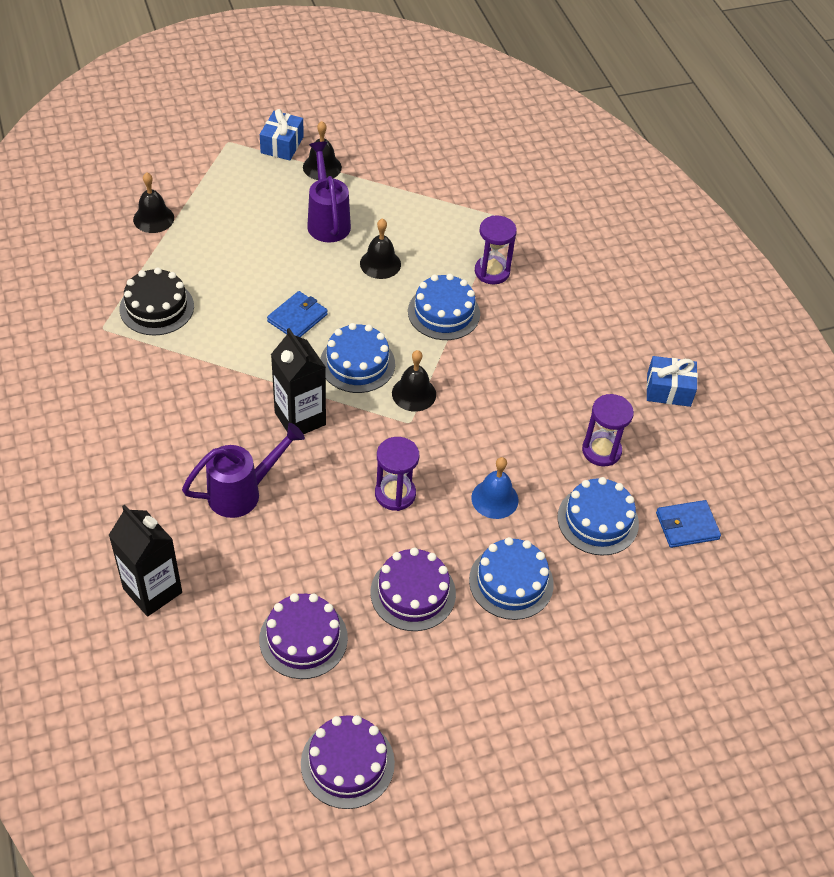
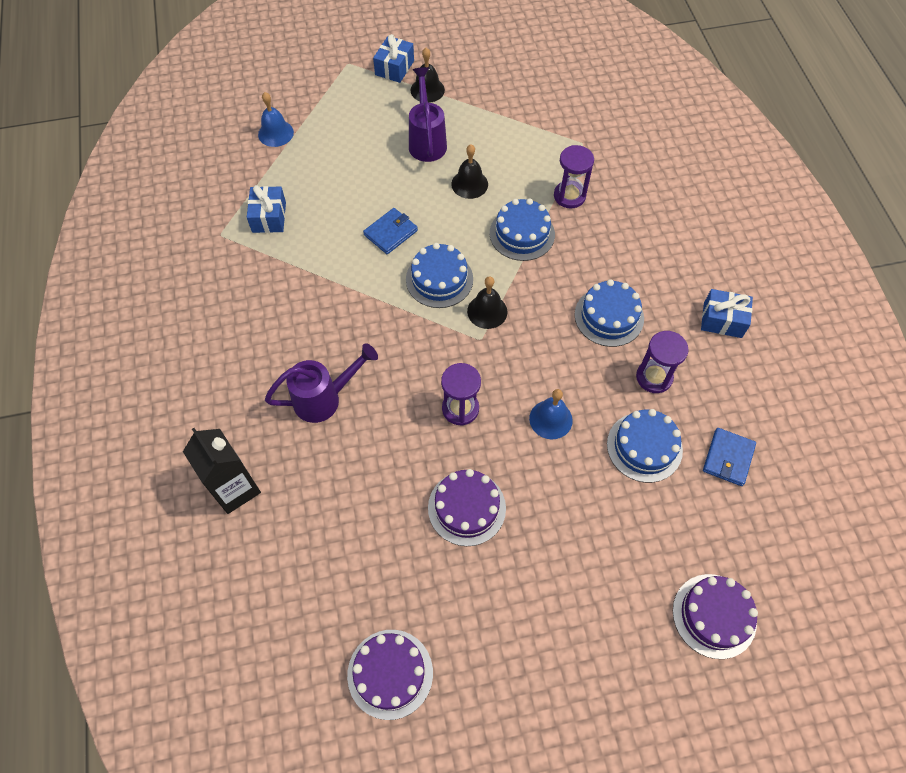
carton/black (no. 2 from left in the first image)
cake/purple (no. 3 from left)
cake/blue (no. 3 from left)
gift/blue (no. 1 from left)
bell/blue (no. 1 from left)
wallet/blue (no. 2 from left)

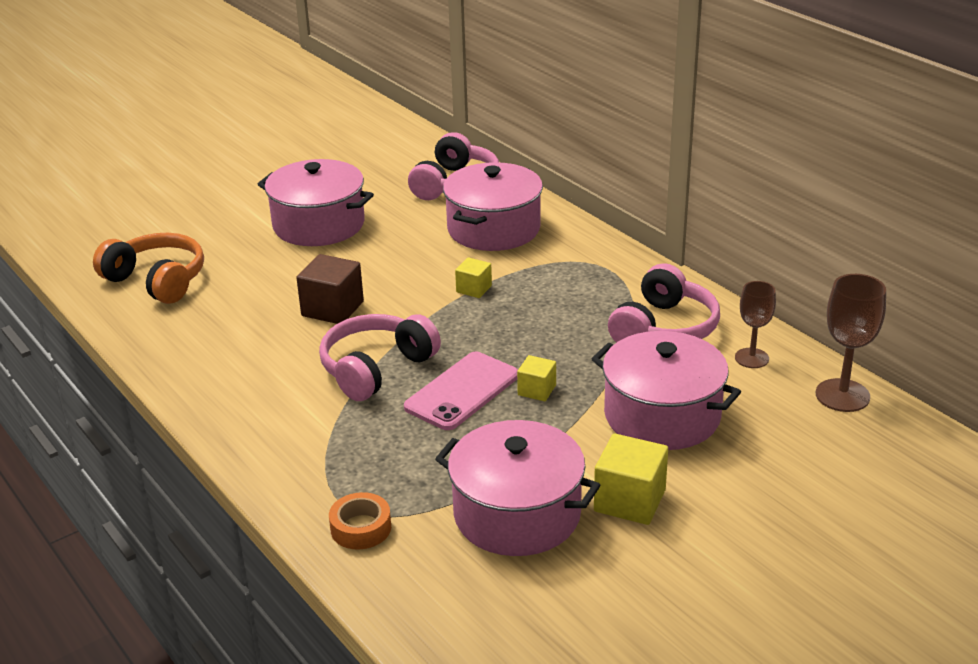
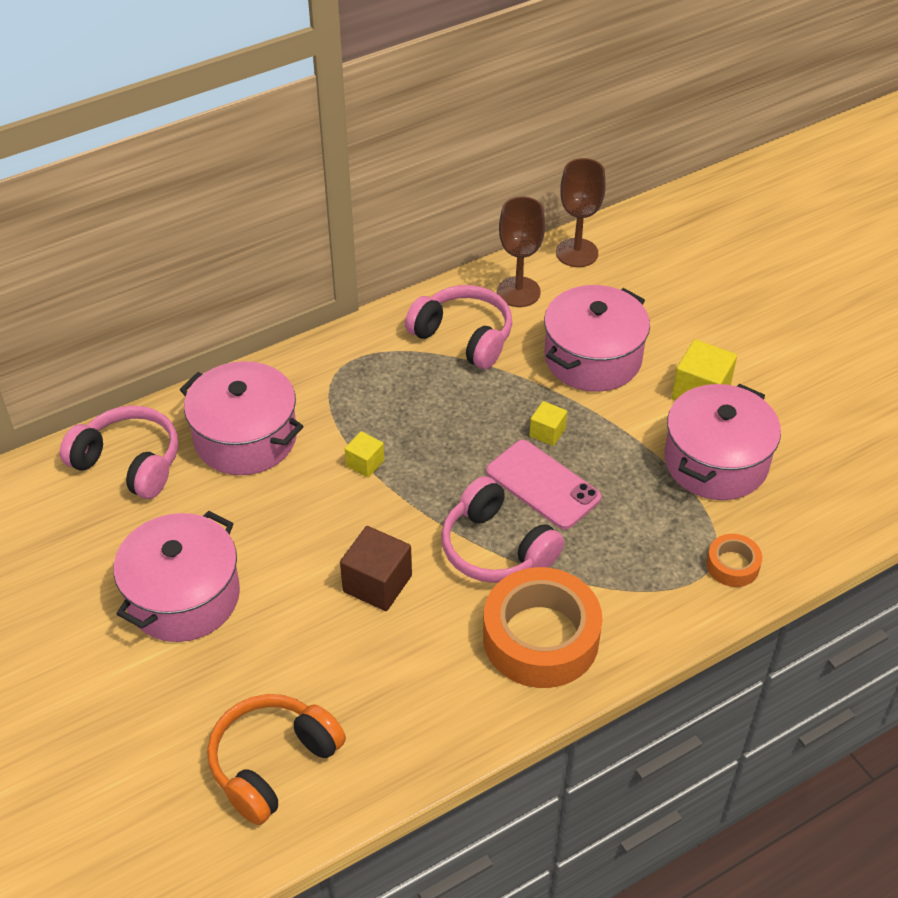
tape/orange (no. 1 from left)
goblet/brown (no. 1 from left)

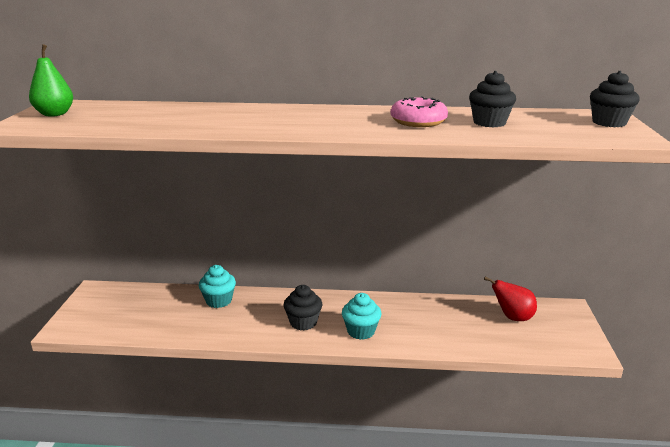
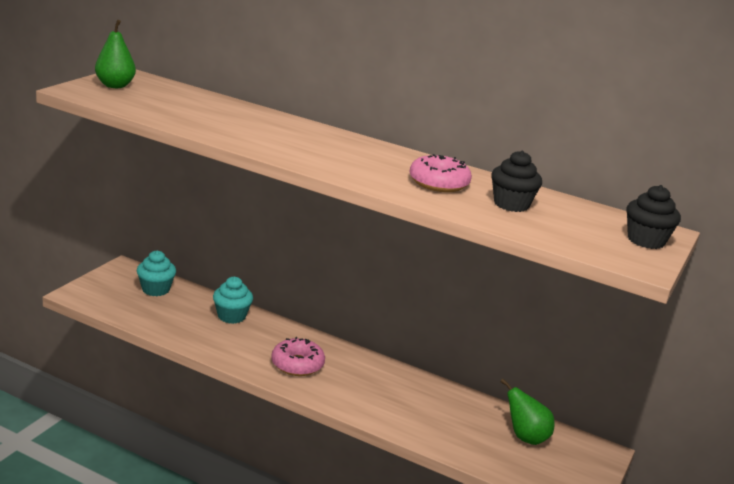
cupcake/turquoise (no. 1 from left)
donut/pink (no. 1 from left)
pear/green (no. 2 from left)

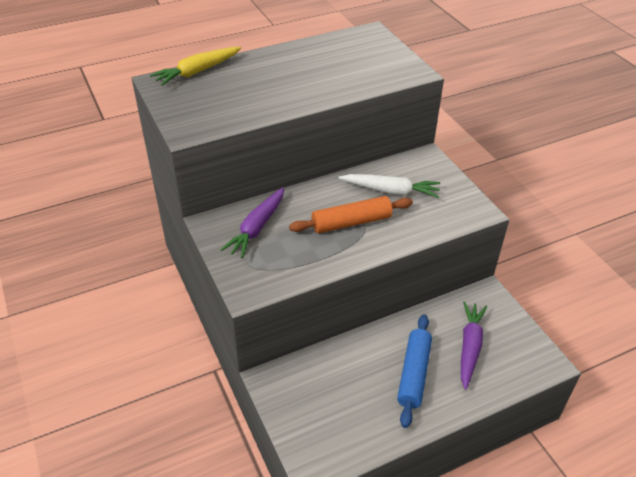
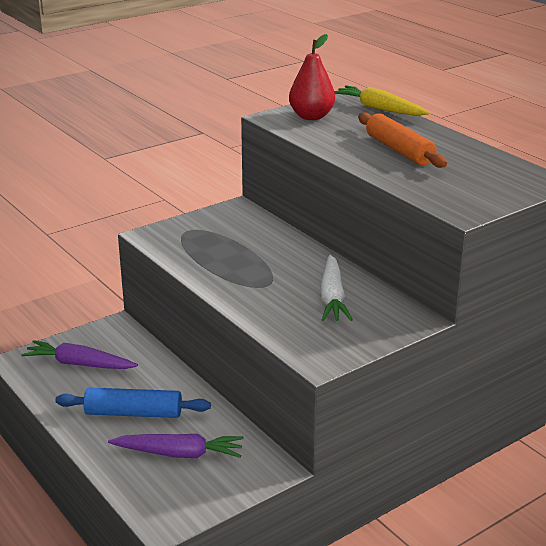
pear/red
carrot/purple (no. 1 from left)
rolling pin/orange

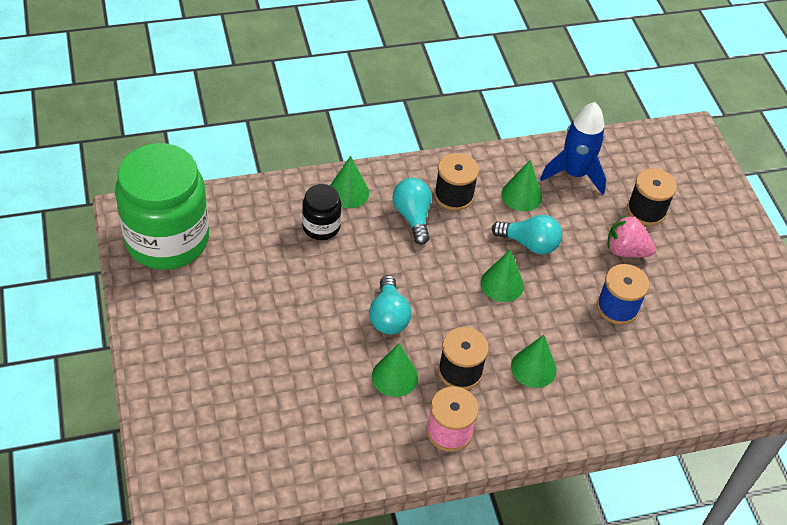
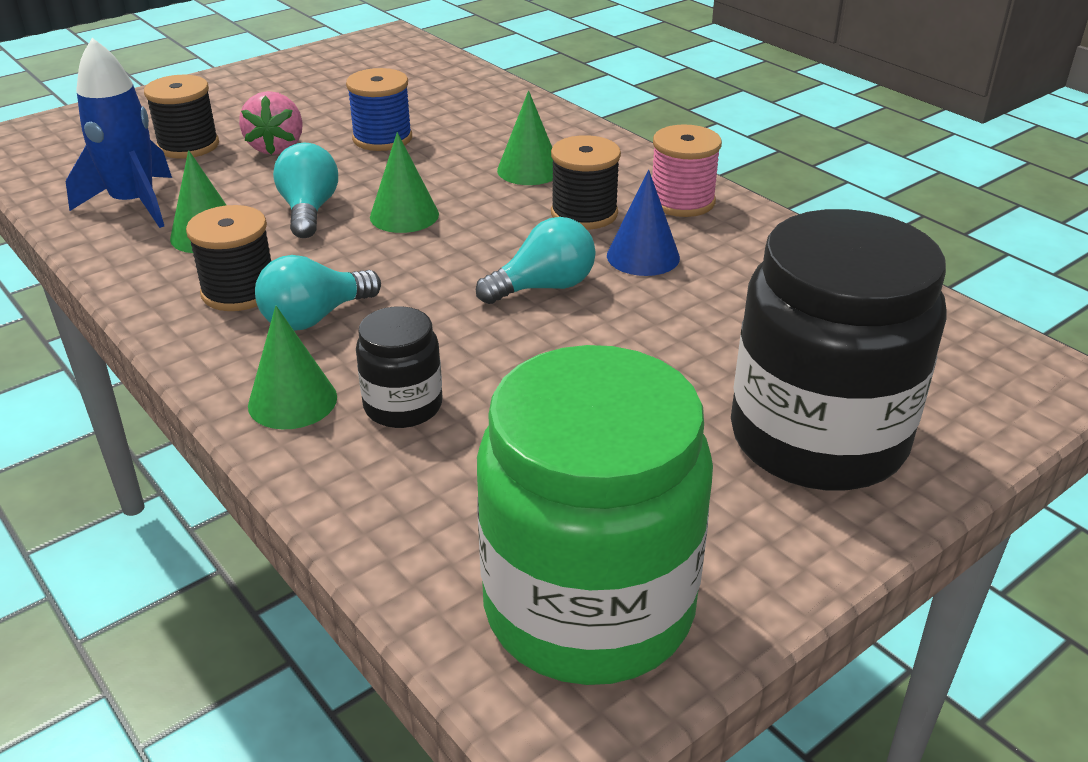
jar/black (no. 2 from left)
cone/blue

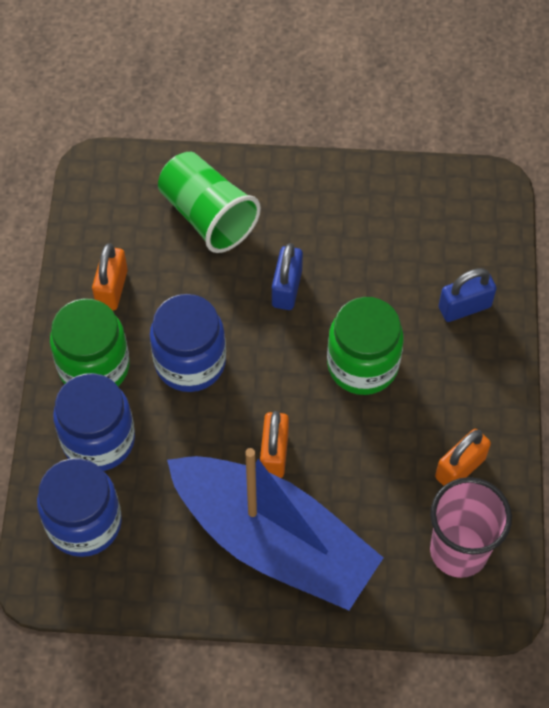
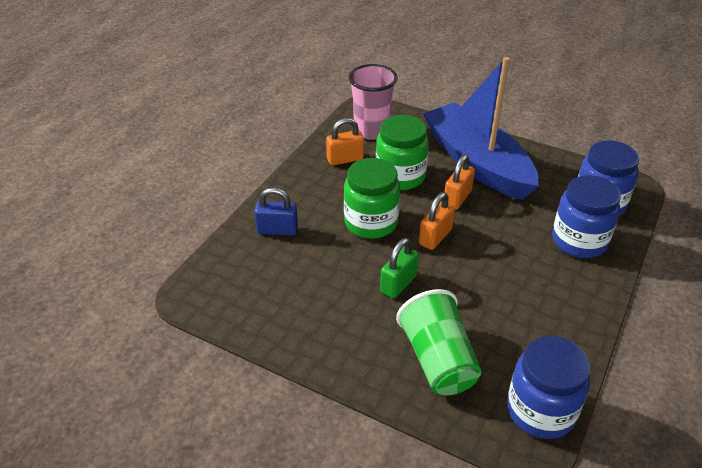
jar/green (no. 2 from left)
padlock/orange (no. 2 from left)
jar/blue (no. 1 from left)
padlock/green

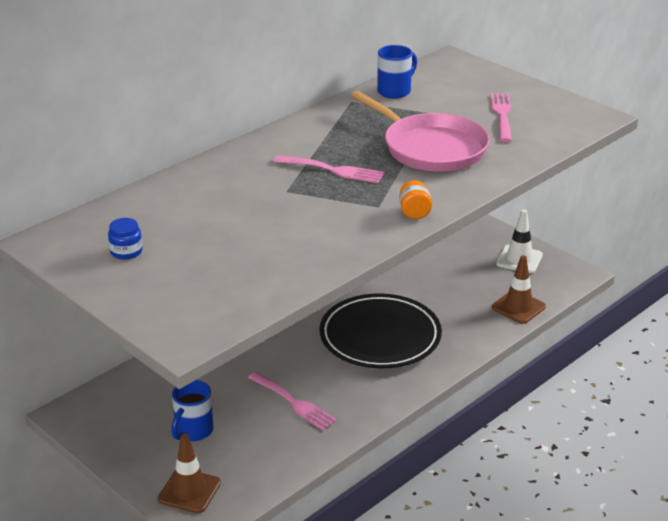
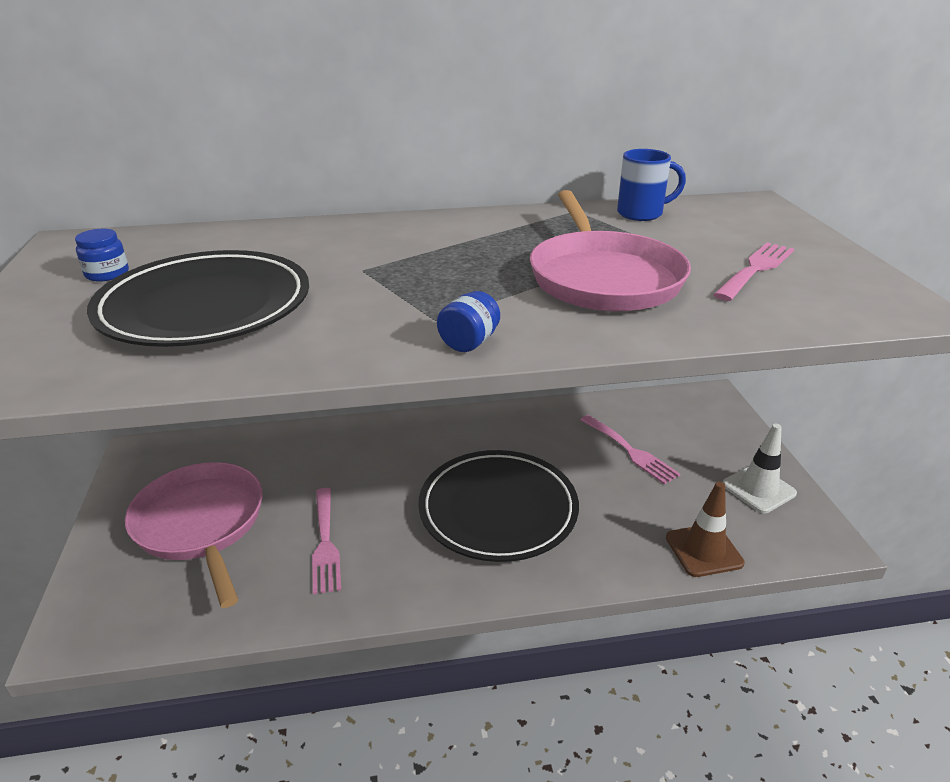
traffic cone/brown (no. 1 from left in the first image)
plate/black (no. 1 from left)
fork/pink (no. 2 from left)
pan/pink (no. 1 from left)
jar/blue (no. 2 from left)

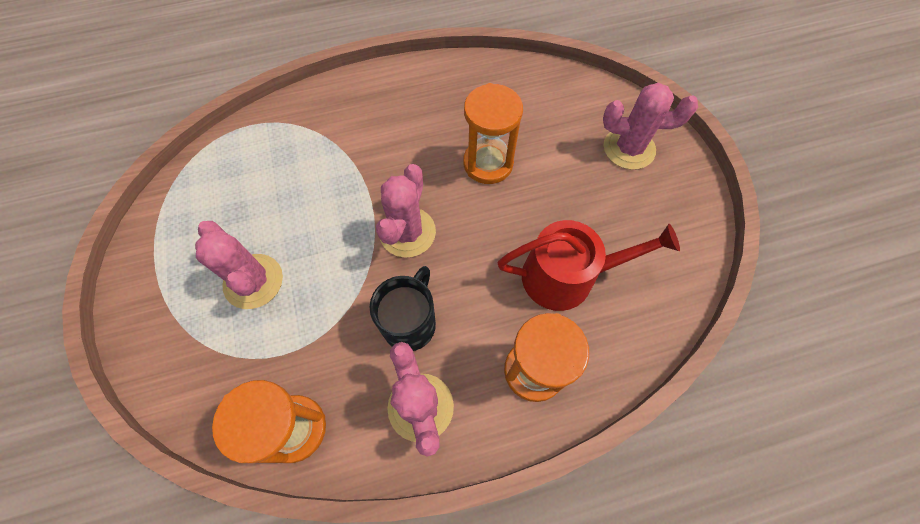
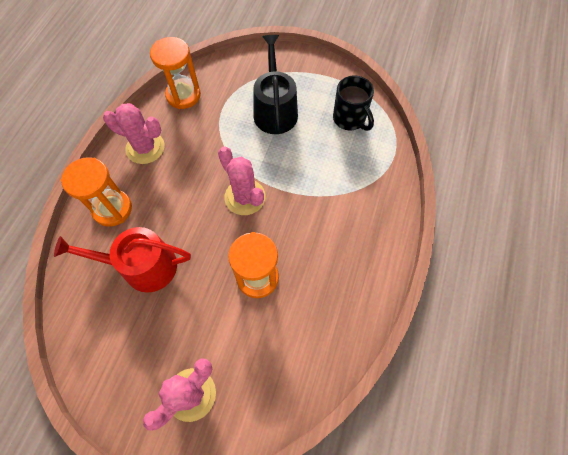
mug/black
watering can/black
watering can/red

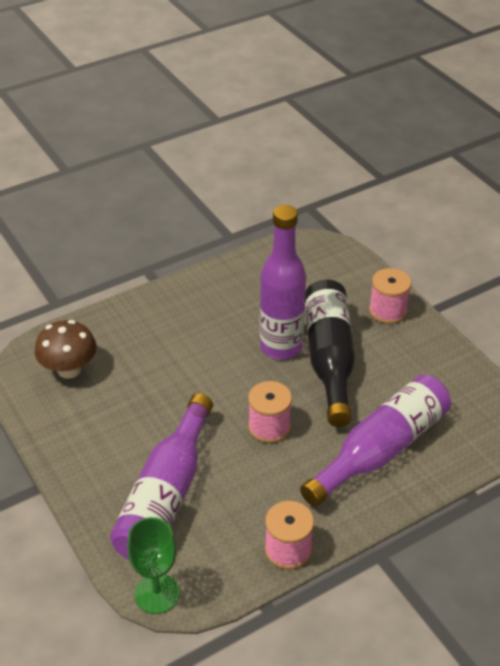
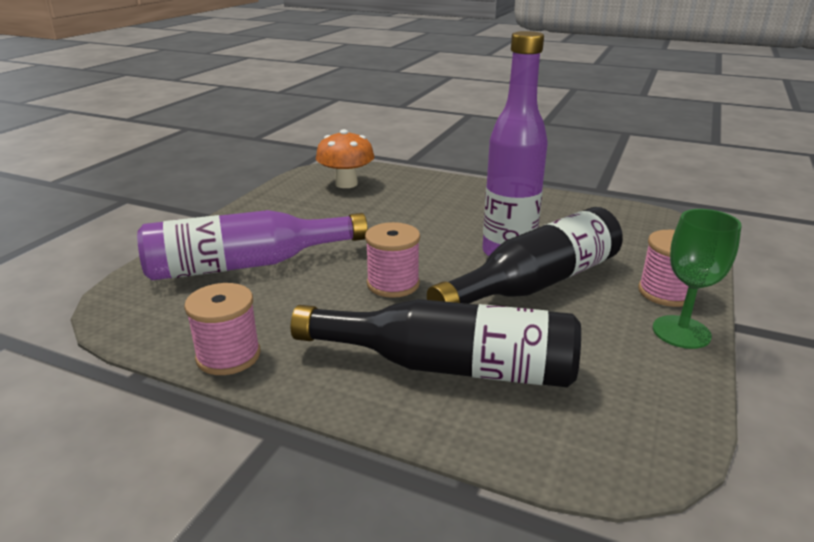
goblet/green
mushroom/orange
bottle/black (no. 1 from left)

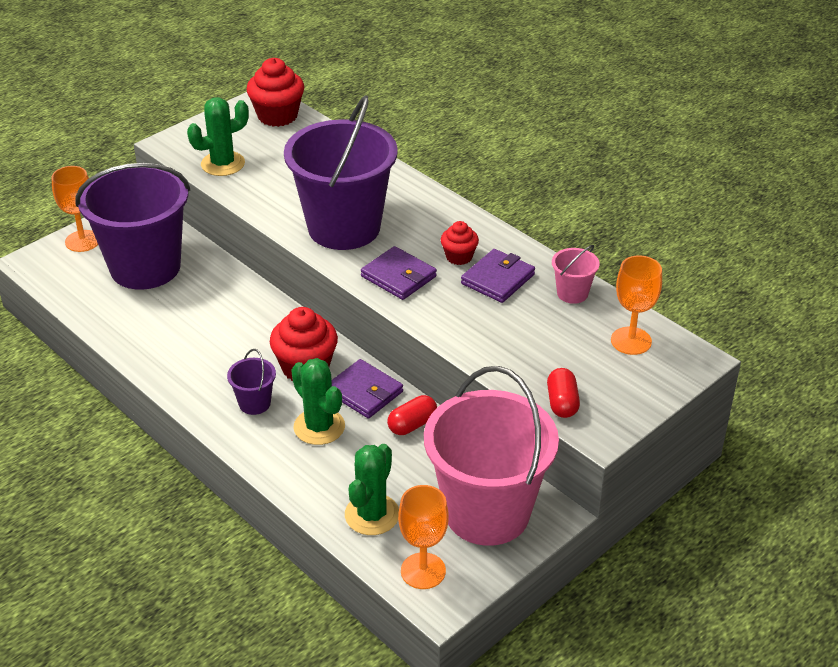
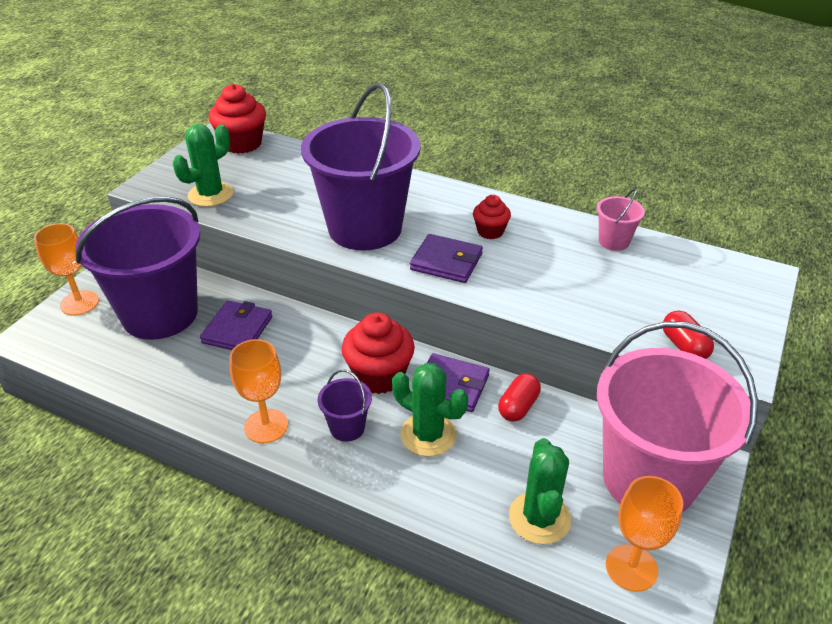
wallet/purple (no. 1 from left)
goblet/orange (no. 2 from left)

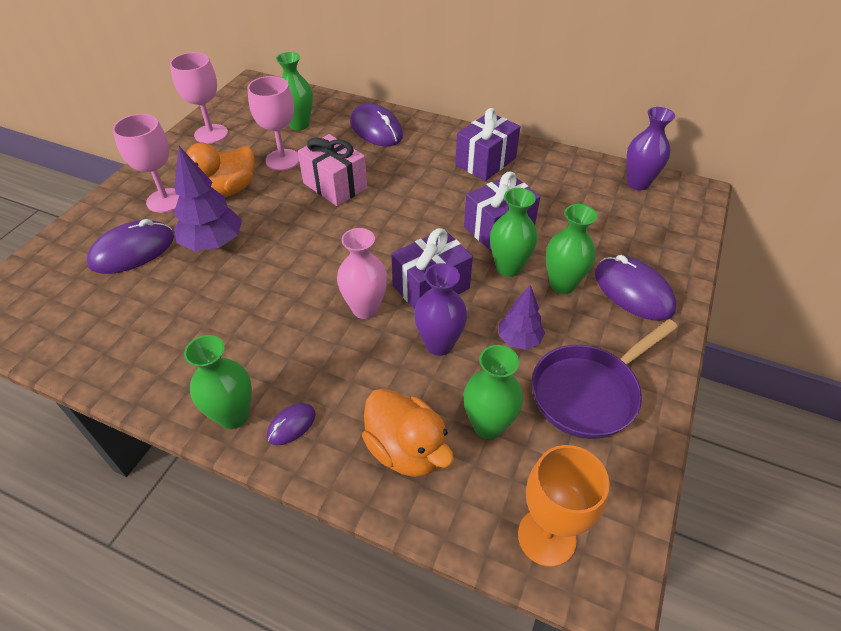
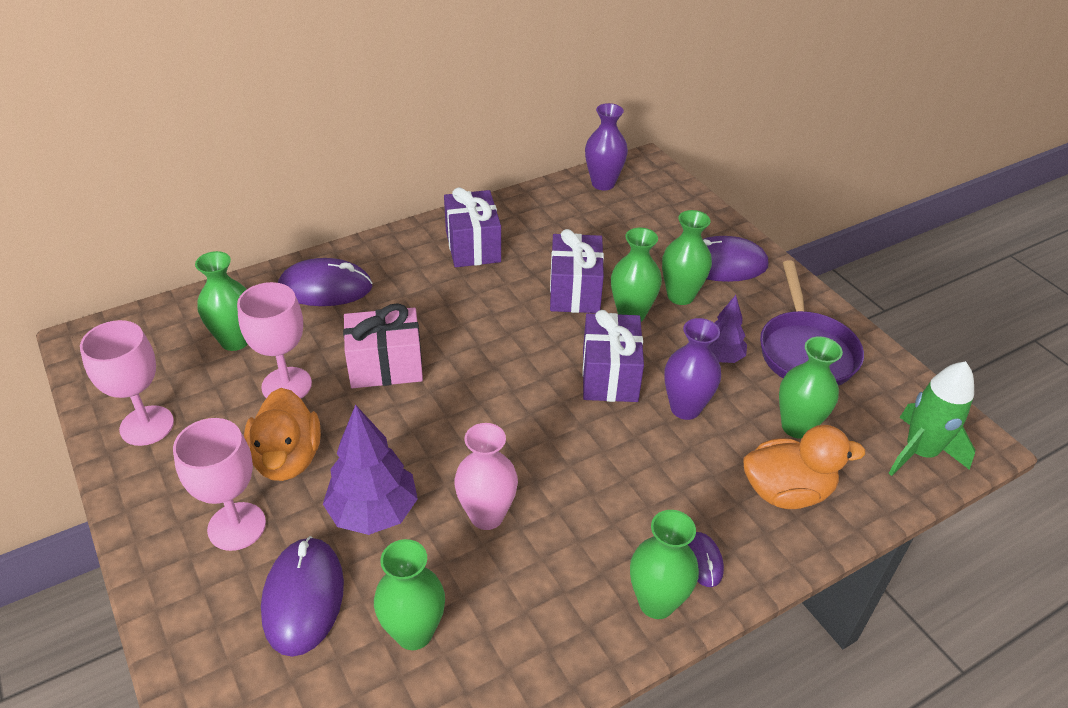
vase/green (no. 2 from left)
vase/pink
rocket/green

